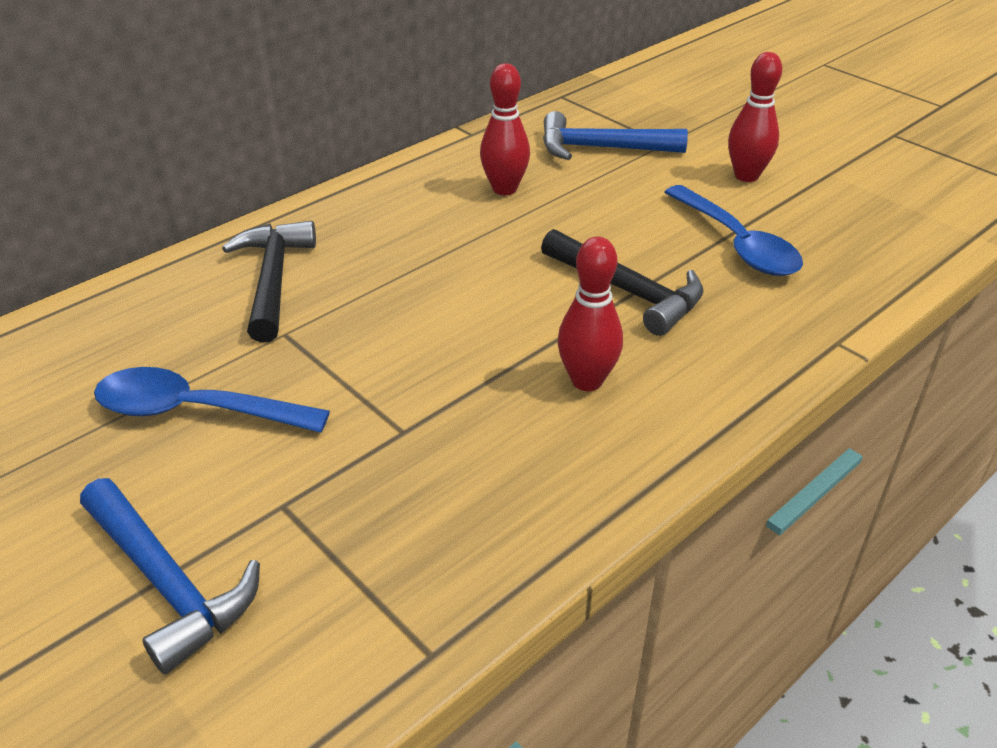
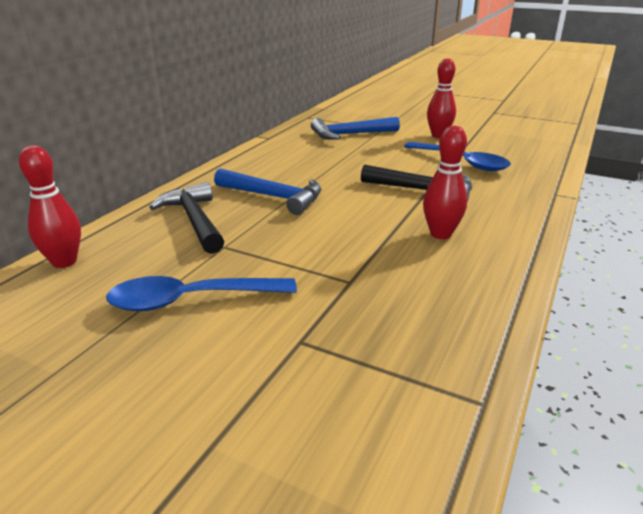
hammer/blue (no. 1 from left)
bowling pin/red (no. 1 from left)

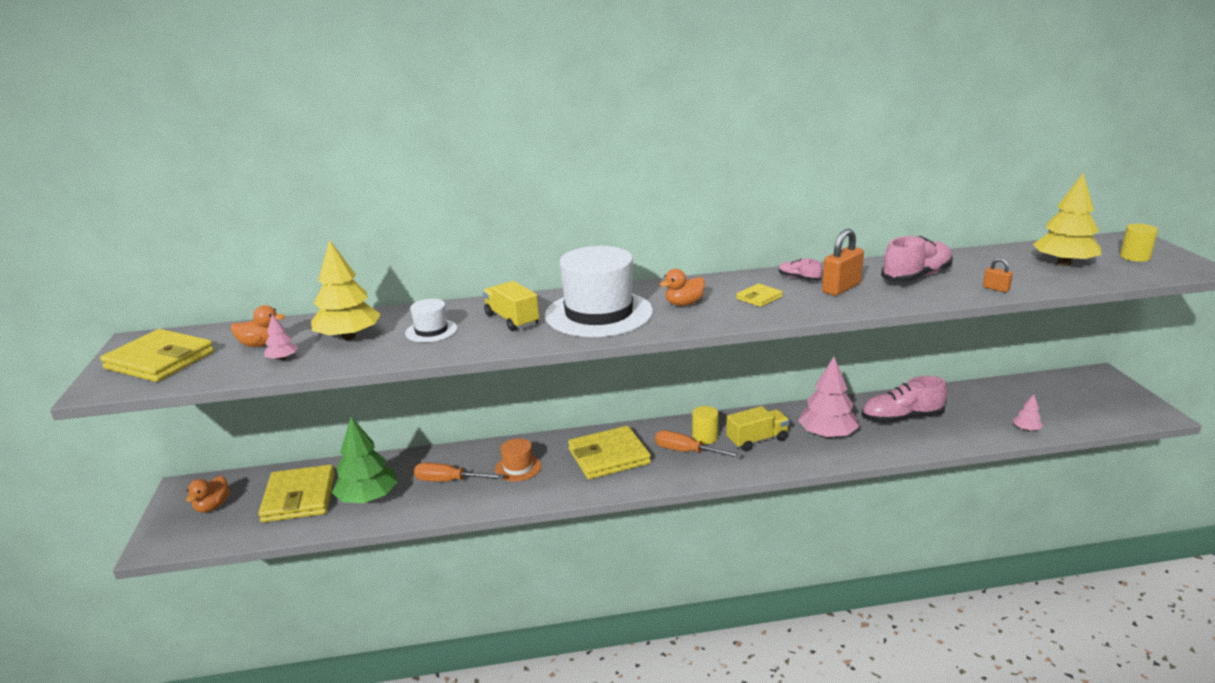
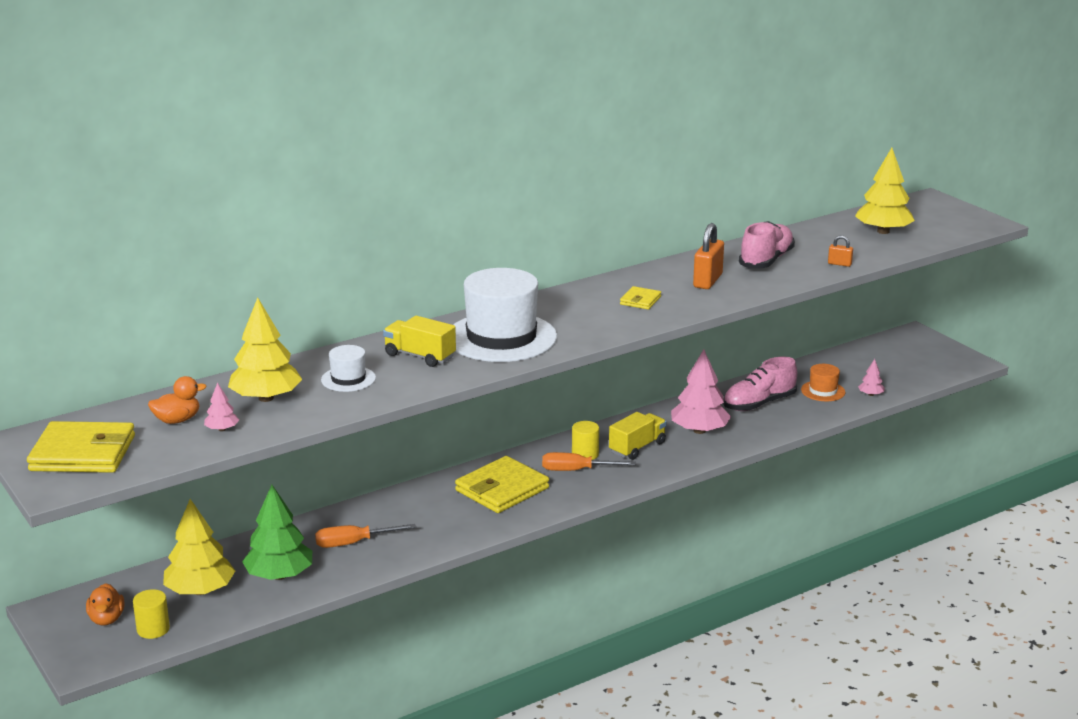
duck/orange (no. 3 from left in the first image)
shoe/pink (no. 1 from left in the first image)
hat/orange
cylinder/yellow (no. 1 from left)
tree/yellow (no. 1 from left)

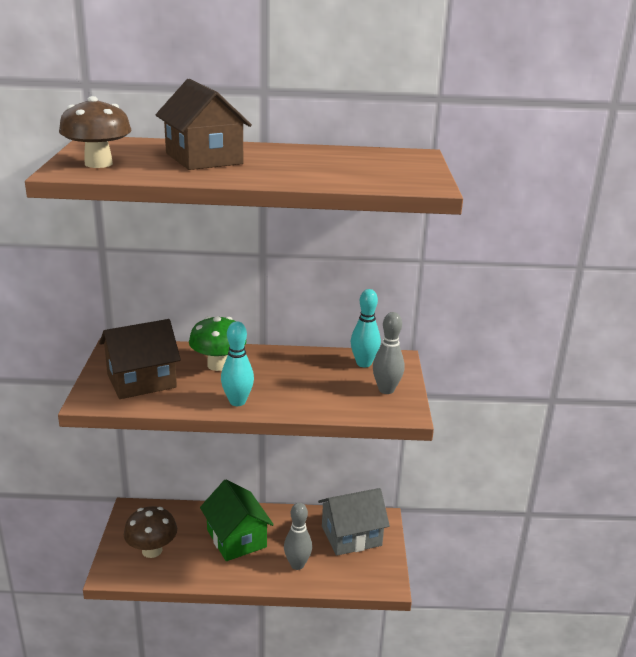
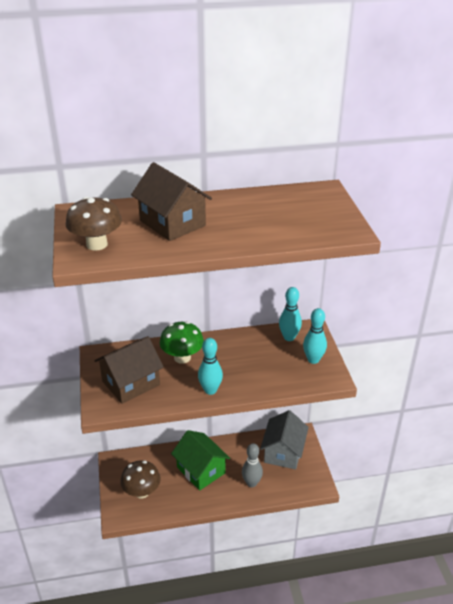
bowling pin/turquoise (no. 3 from left)
house/grey

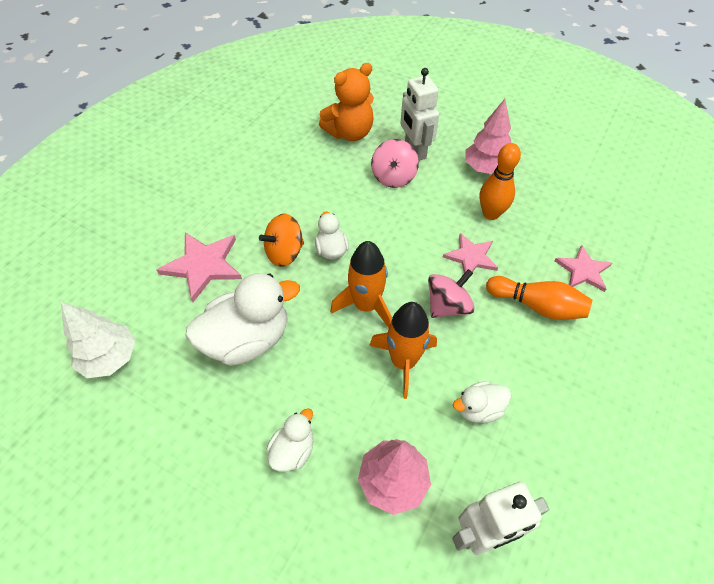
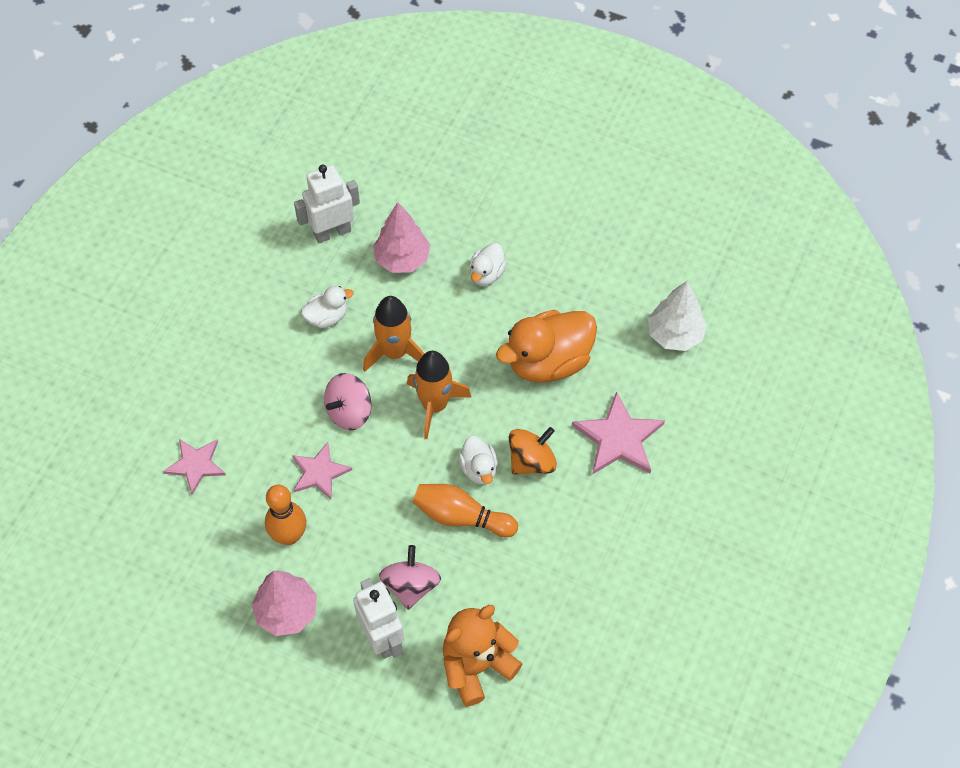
bowling pin/orange (no. 2 from left)
duck/orange

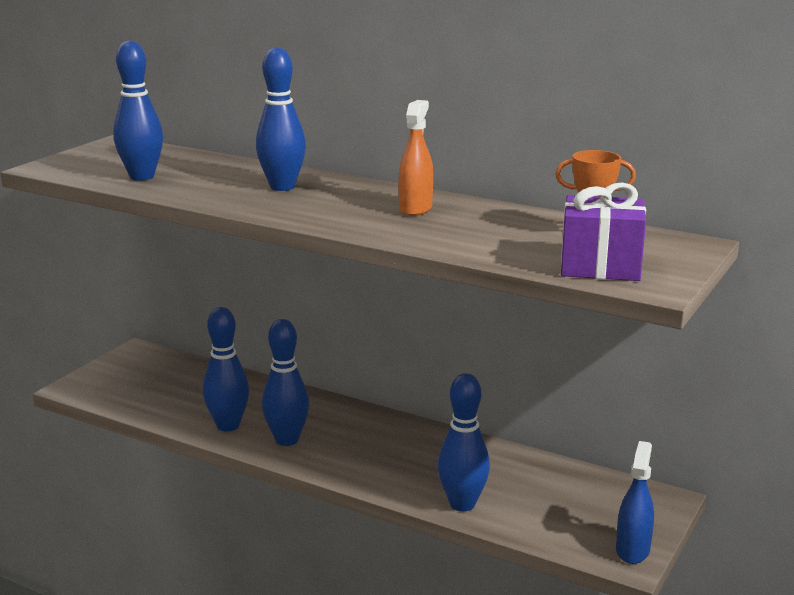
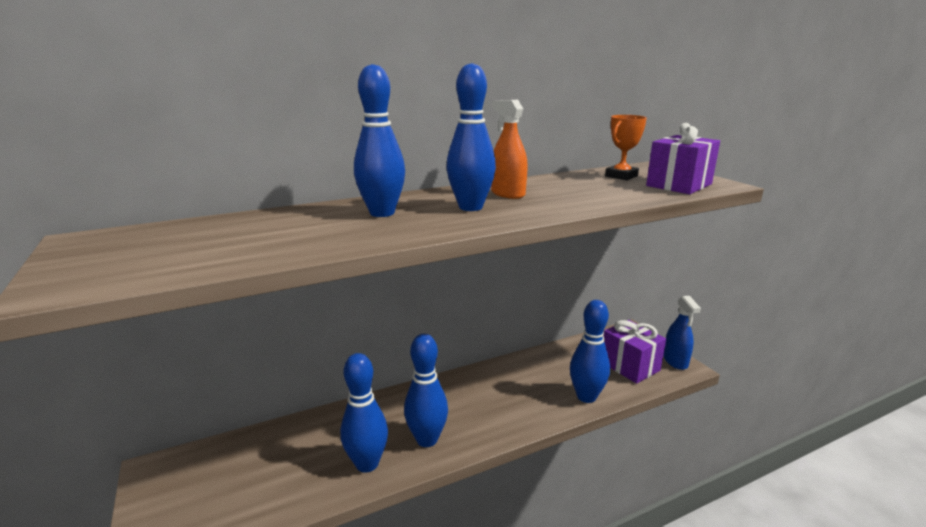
gift/purple (no. 1 from left)
bowling pin/blue (no. 4 from left)
spray bottle/blue

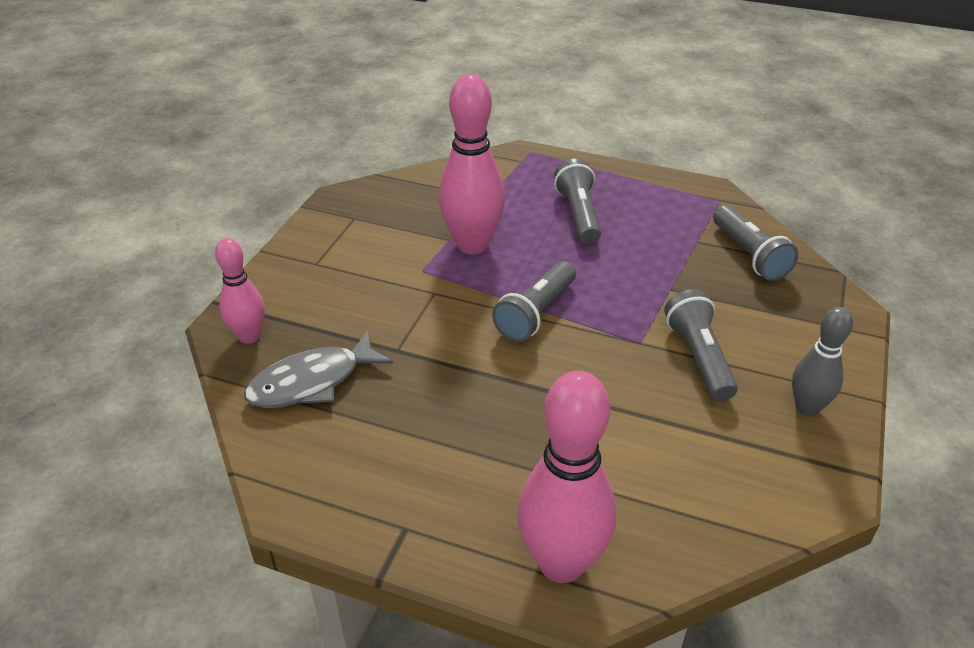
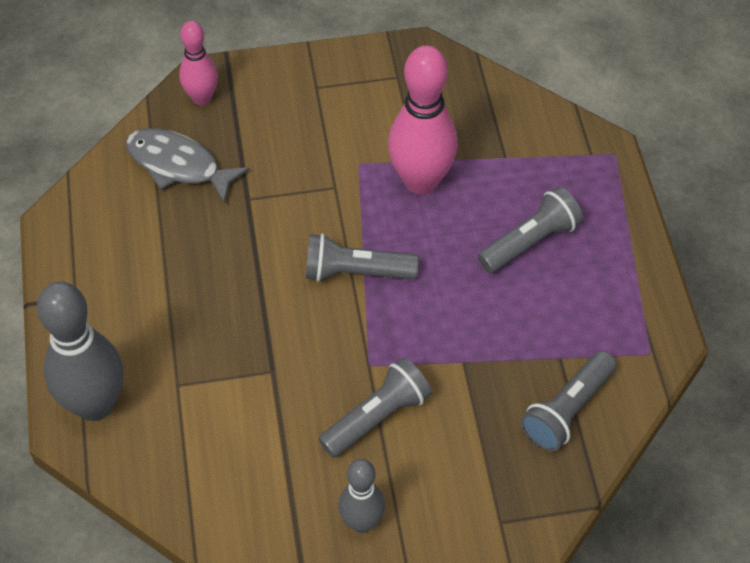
bowling pin/grey (no. 1 from left)

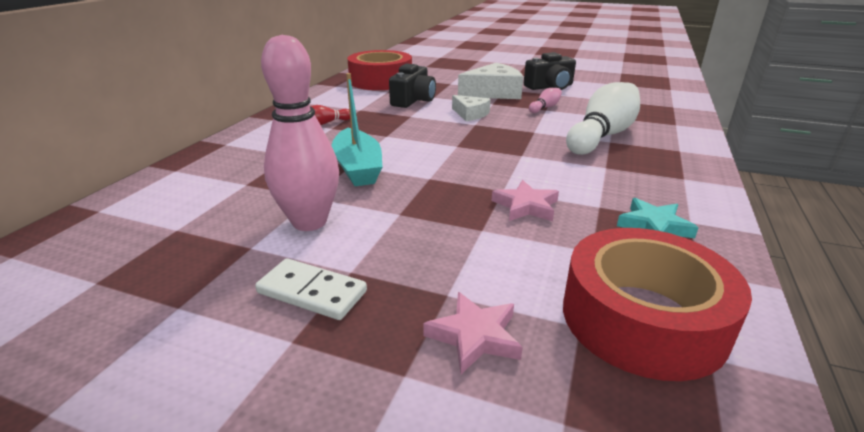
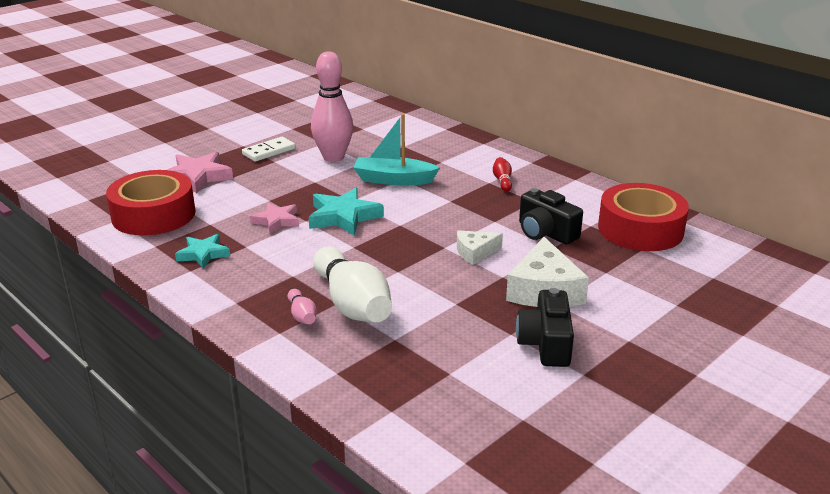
star/turquoise (no. 2 from left)
bowling pin/pink (no. 1 from left)
star/pink (no. 1 from left)

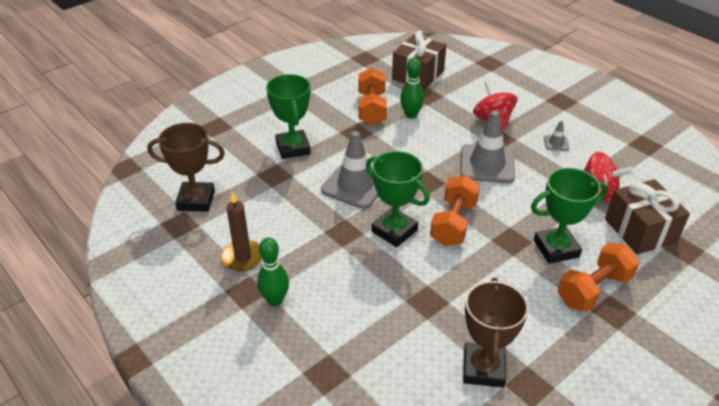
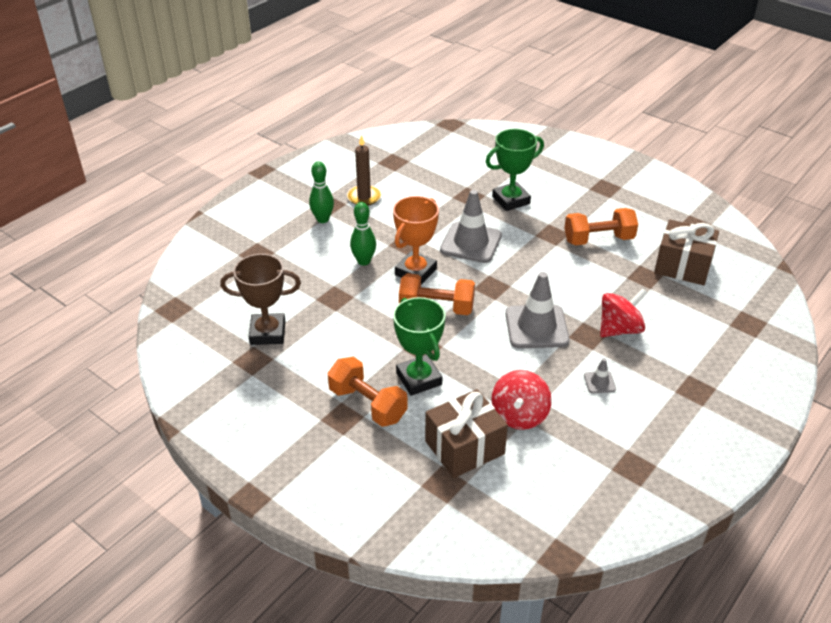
trophy/brown (no. 1 from left in the first image)
bowling pin/green (no. 2 from left)
trophy/orange

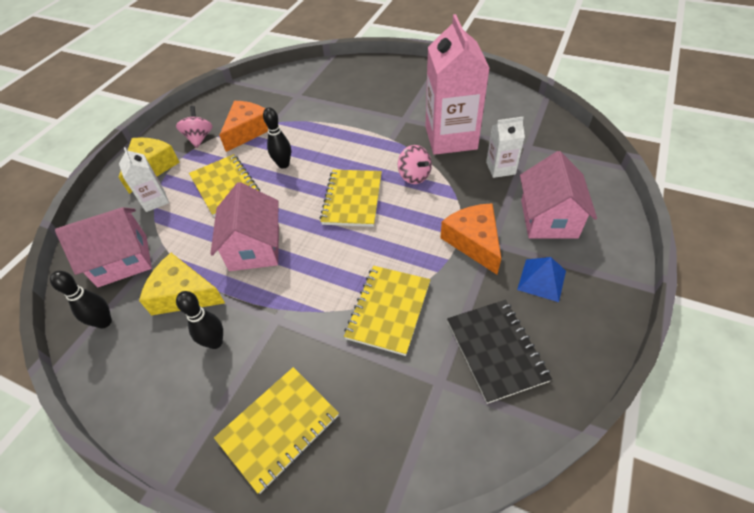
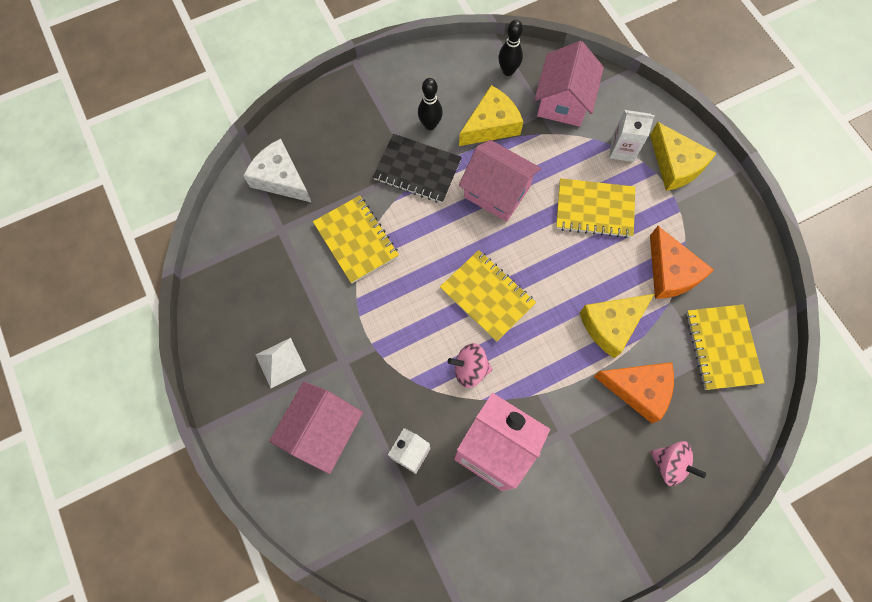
bowling pin/black (no. 3 from left in the first image)
cheese/white
cheese/yellow (no. 2 from left)
spinning top/pink (no. 2 from left)
notebook/yellow (no. 4 from left)
cheese/orange (no. 1 from left)
notebook/black
pyramid/white
house/pink (no. 1 from left)

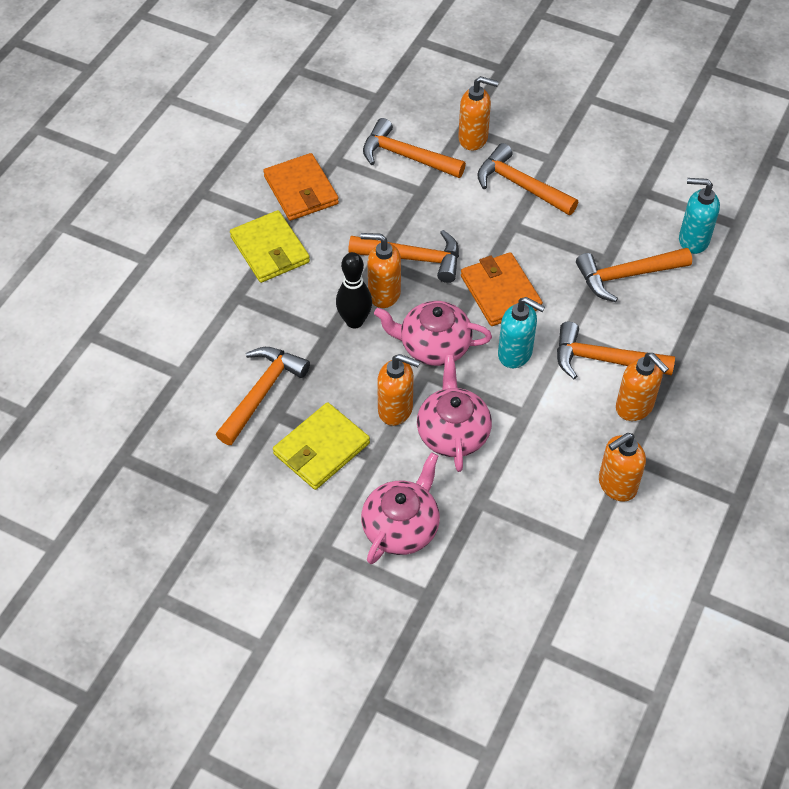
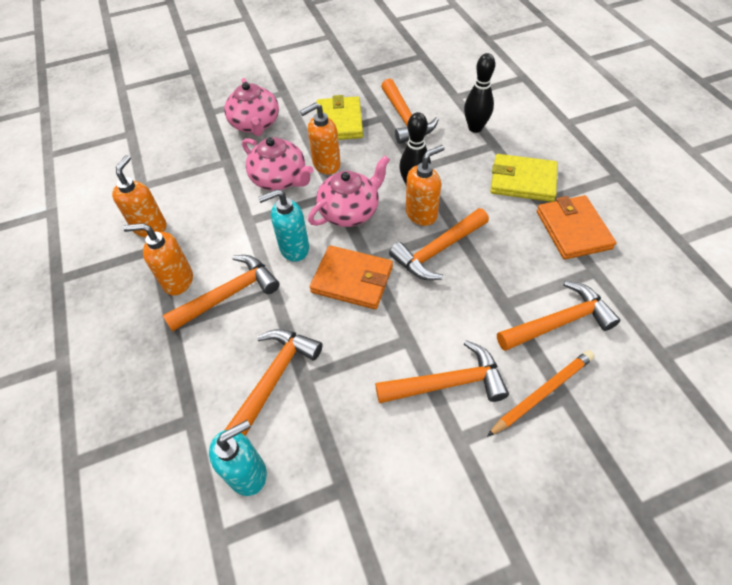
bowling pin/black (no. 2 from left)
pencil/orange
wallet/orange (no. 2 from left)

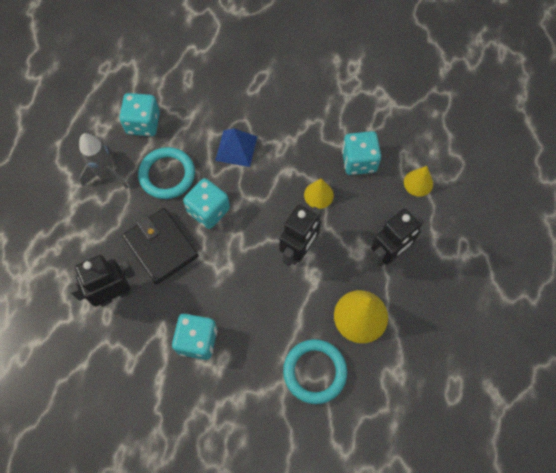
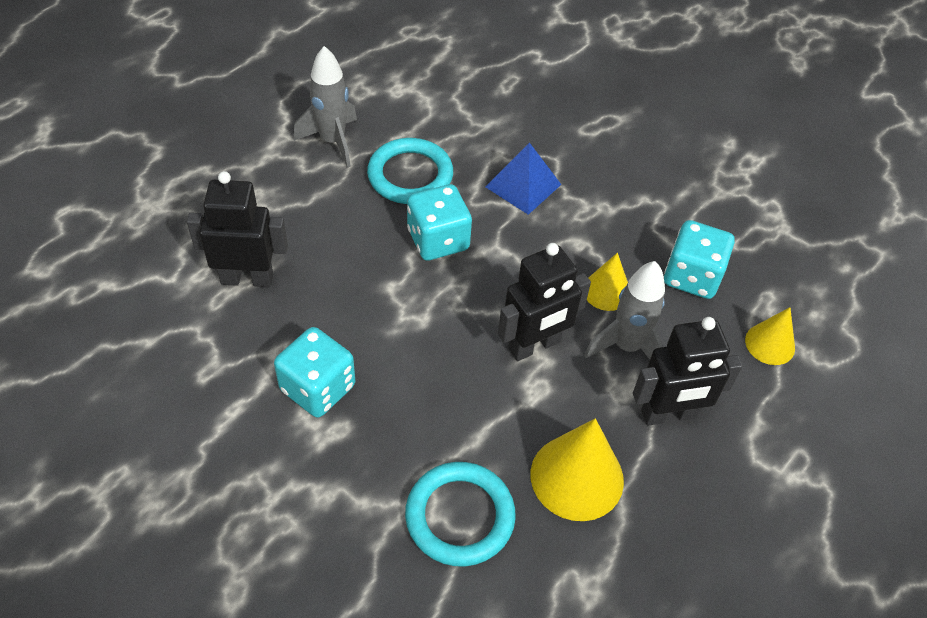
dice/turquoise (no. 1 from left in the first image)
wallet/black
rocket/grey (no. 2 from left)

